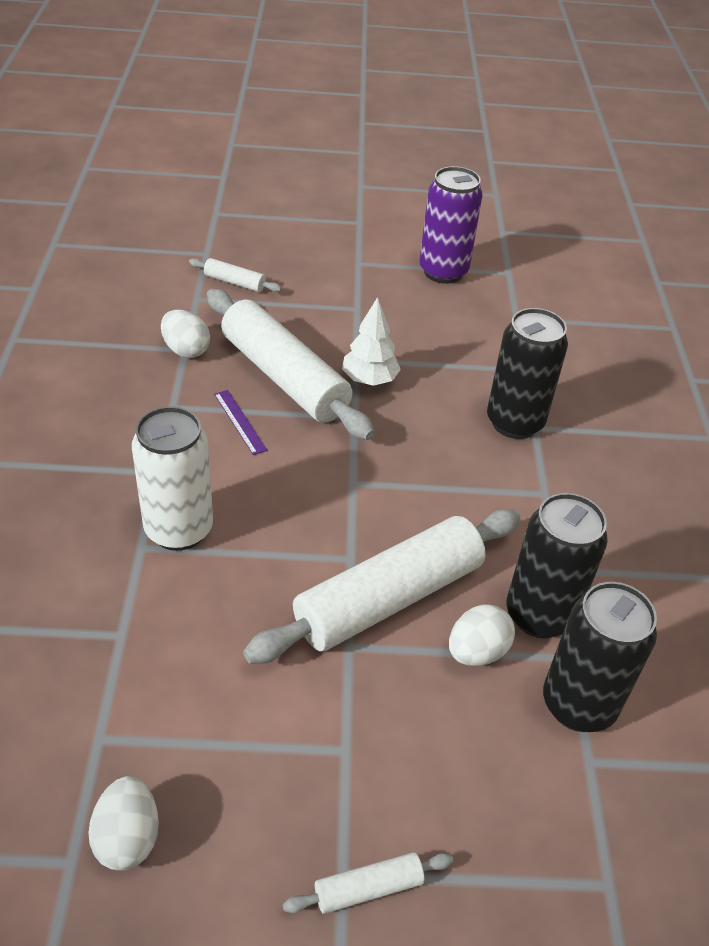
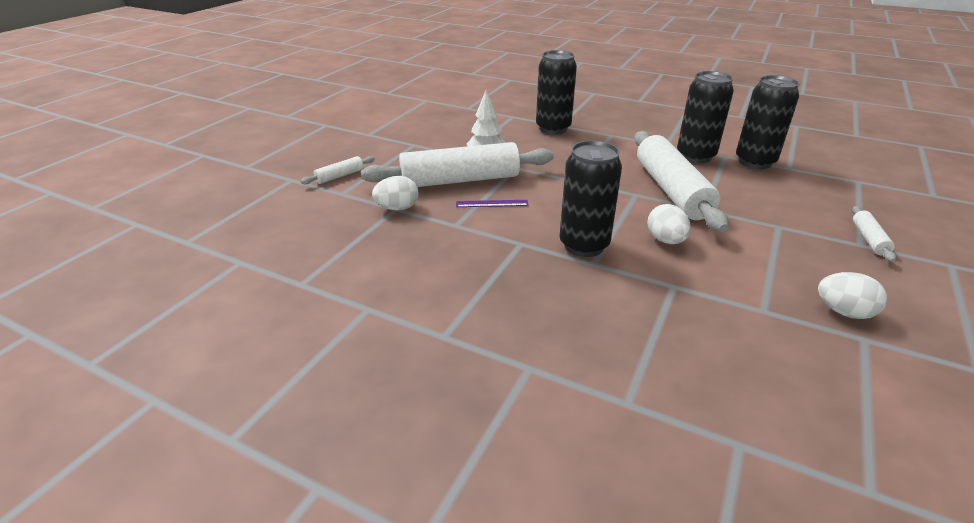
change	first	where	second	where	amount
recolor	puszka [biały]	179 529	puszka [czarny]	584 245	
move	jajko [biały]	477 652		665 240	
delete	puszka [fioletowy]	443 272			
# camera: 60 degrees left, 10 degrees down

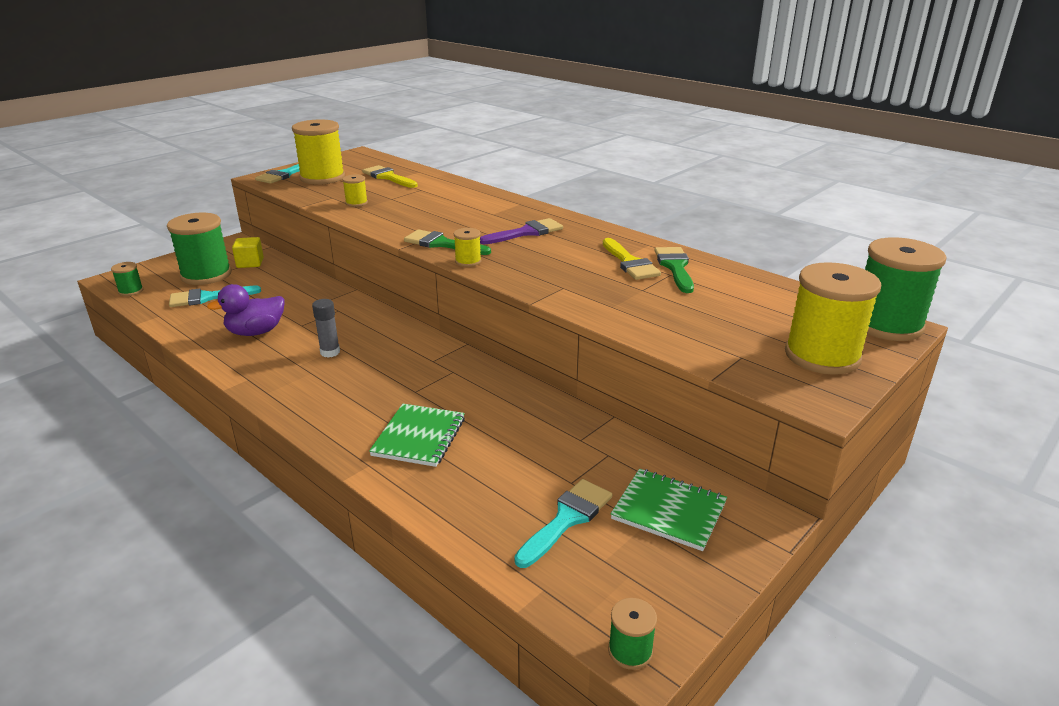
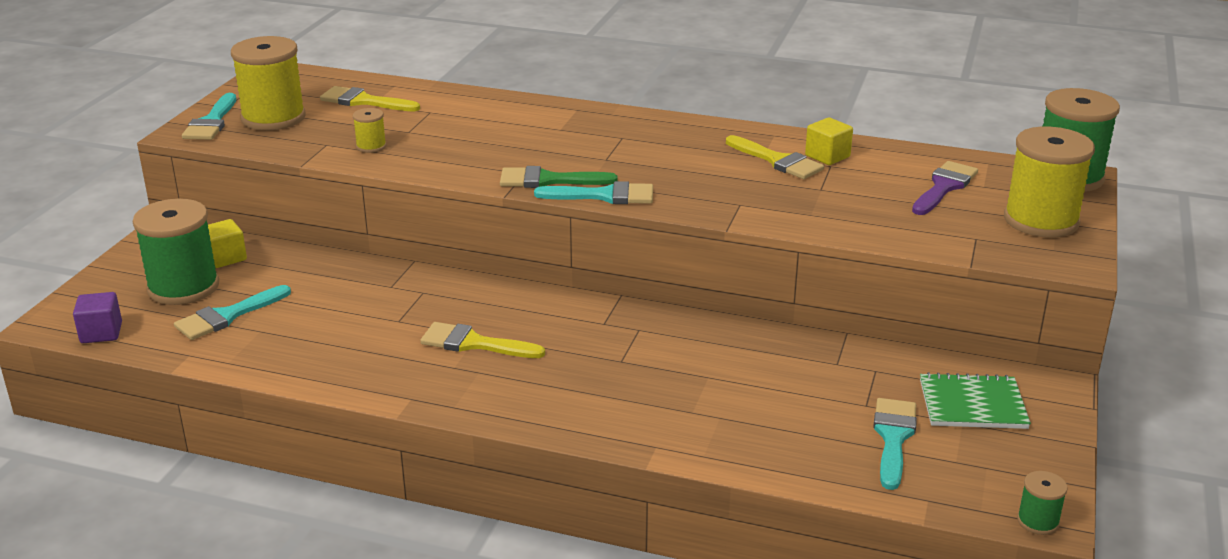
change	first	where	second	where	amount
replace	szpulka [zielony]	131 291	sześcian [fioletowy]	101 333	
replace	klej w sztyfcie [szary]	330 352	pędzel [żółty]	474 343	
replace	szpulka [żółty]	468 261	pędzel [turkusowy]	604 196	
replace	pędzel [zielony]	675 267	sześcian [żółty]	827 156	
move	pędzel [fioletowy]	526 232		944 187	
delete	kaczka [fioletowy]	256 332			
delete	zeszyt [zielony]	419 437			
# camera: 25 degrees left, 0 degrees up

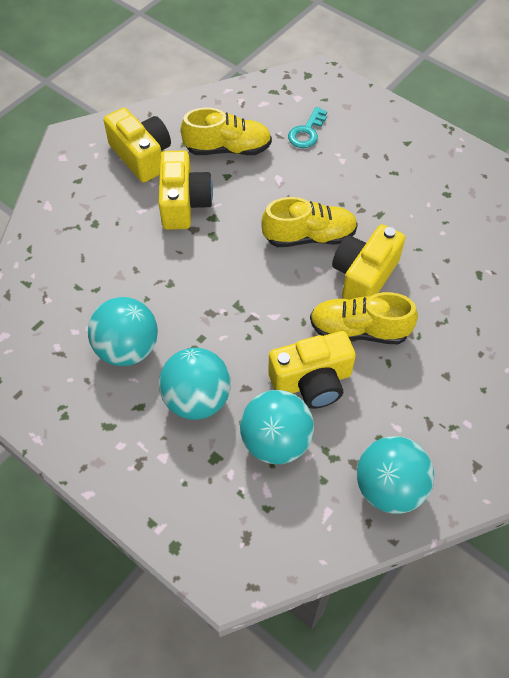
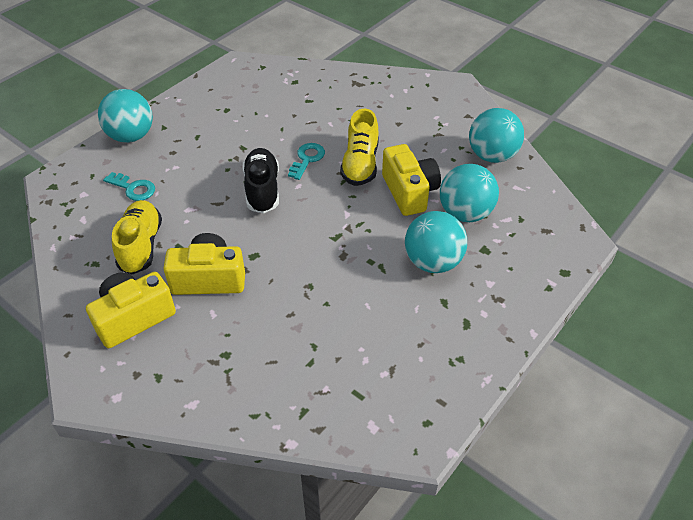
change	first	where	second	where	amount
move	piłka [turkusowy]	127 348		131 136	
recolor	but [żółty]	309 237	but [czarny]	262 190	
replace	aparat fotograficzny [żółty]	364 276	klucz [turkusowy]	307 159	
# camera: 90 degrees left, 10 degrees down

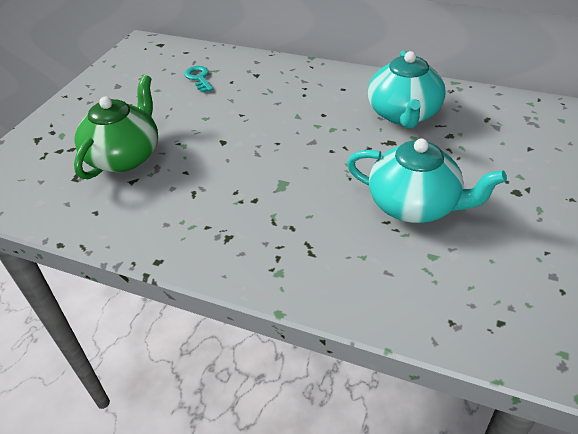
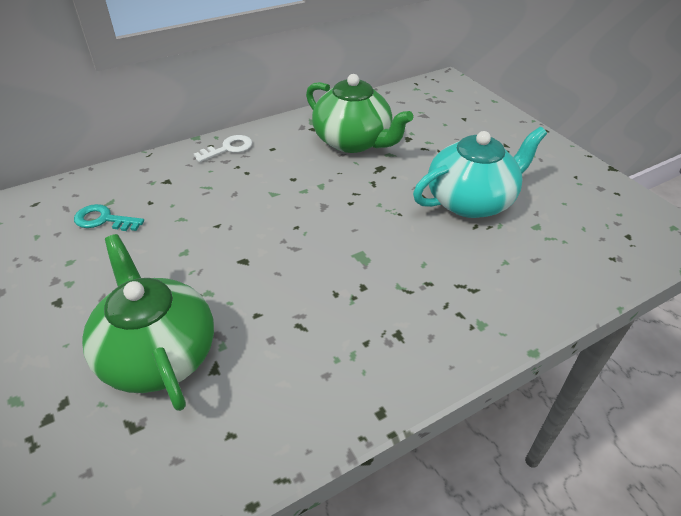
change	first	where	second	where	amount
insert			klucz [biały]	228 148	
recolor	imbryk [turkusowy]	403 114	imbryk [zielony]	353 142	
# camera: 55 degrees left, 0 degrees up

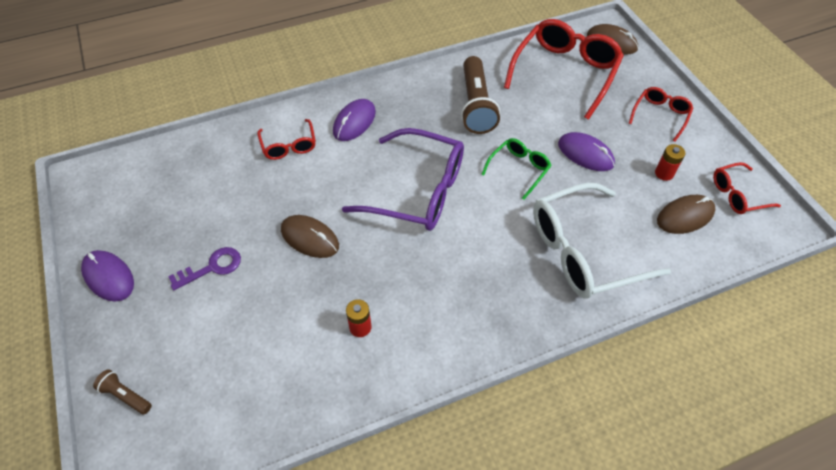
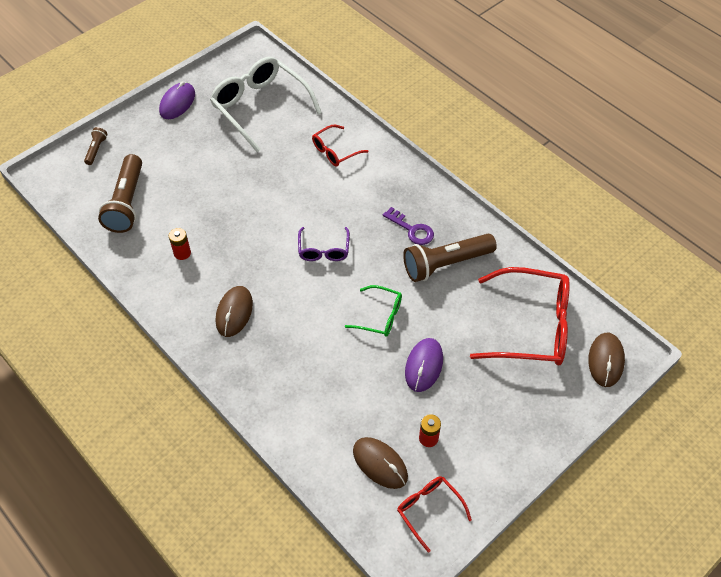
change	first	where	second	where	amount
insert			latarka [brązowy]	127 202	
move	okulary [biały]	583 251		260 107	
move	myszka [brązowy]	310 238		234 312	
resize	okulary [fioletowy]	418 191		324 250	x0.51
move	klucz [fioletowy]	212 267		412 229	
delete	myszka [fioletowy]	354 122			
delete	okulary [czerwony]	660 115			
# camera: 70 degrees right, 0 degrees up

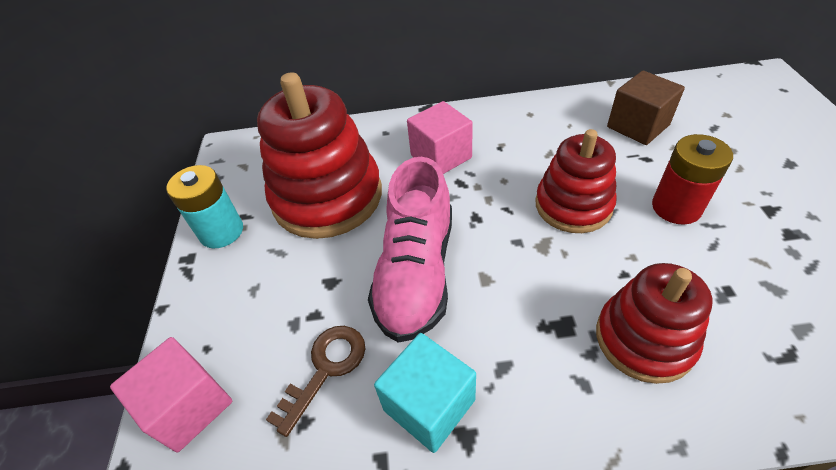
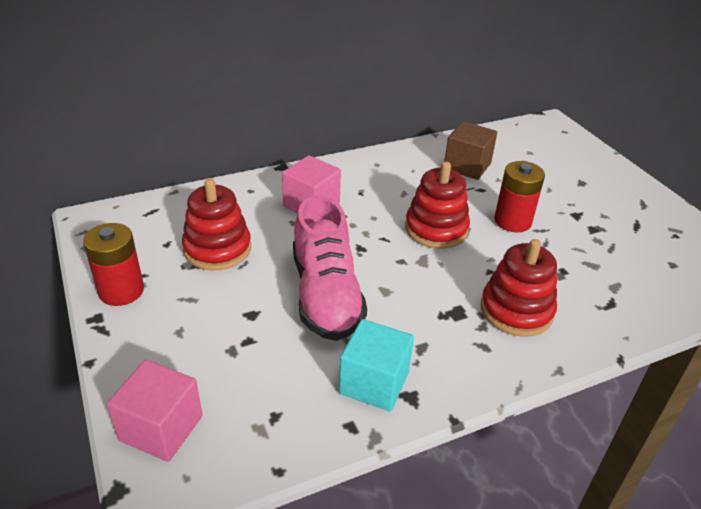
change	first	where	second	where	amount
recolor	bateria [turkusowy]	221 231	bateria [czerwony]	121 291	
resize	zabawka nakładanka [czerwony]	327 197		217 249	x0.63
delete	klucz [brązowy]	325 369			
# camera: 25 degrees left, 10 degrees down

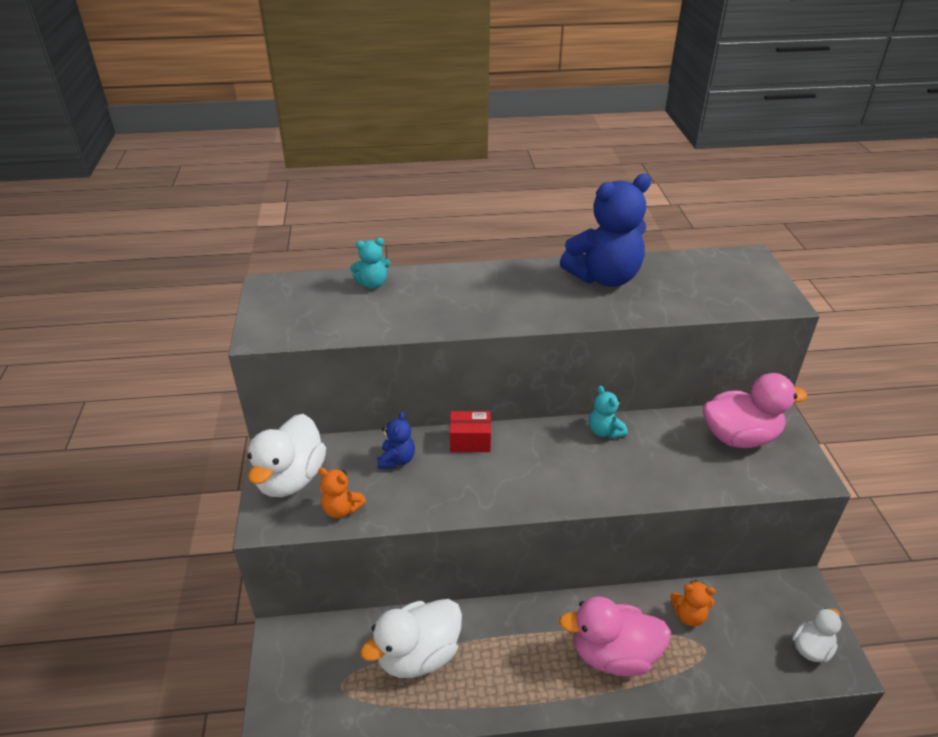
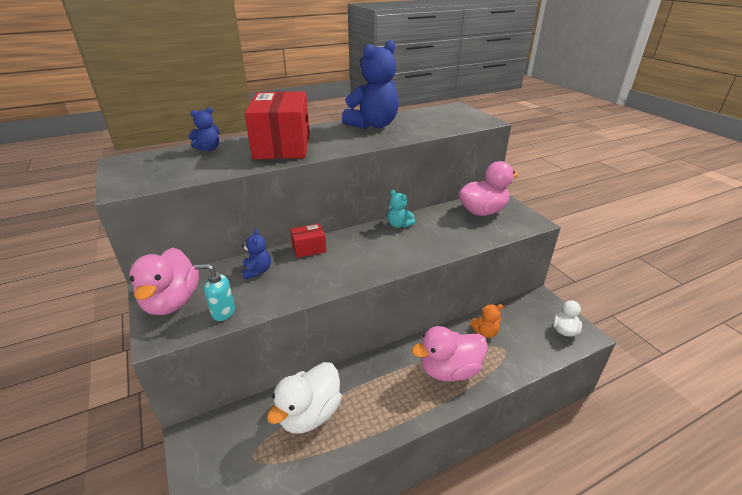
change	first	where	second	where	amount
recolor	kaczka [biały]	291 478	kaczka [różowy]	172 302	
recolor	miś [turkusowy]	373 284	miś [niebieski]	208 149	
replace	miś [pomarańczowy]	341 509	dozownik mydła [turkusowy]	223 312	
insert			pudełko [czerwony]	282 146	
# camera: 20 degrees left, 5 degrees down

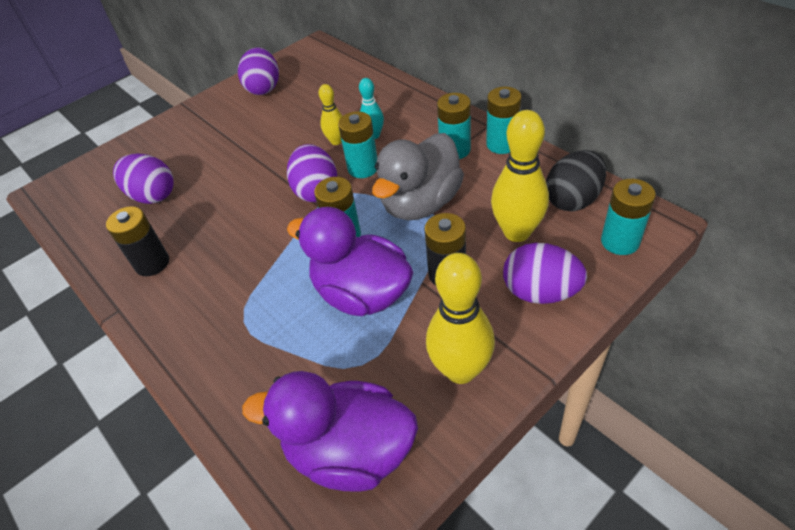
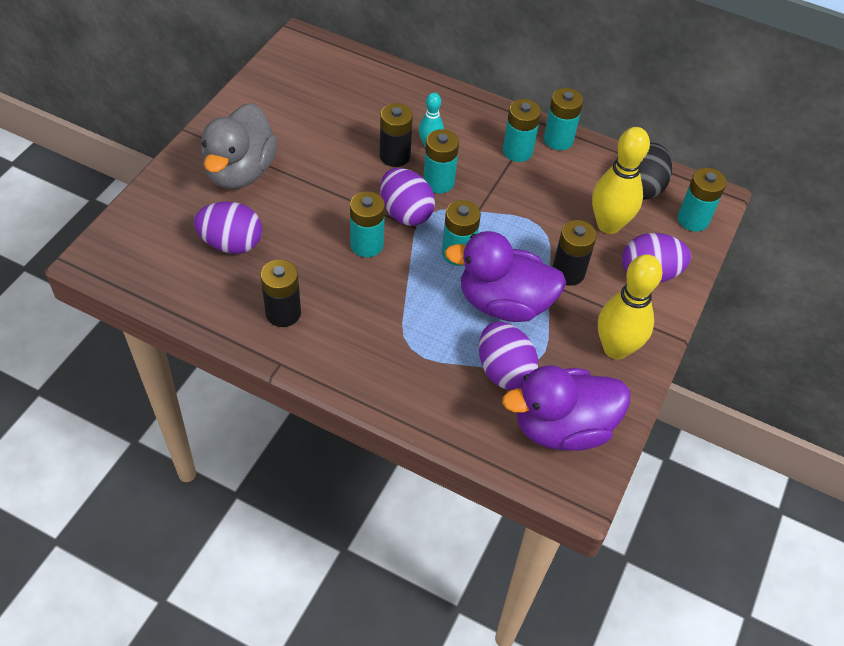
change	first	where	second	where	amount
move	kaczka [szary]	420 203		240 171	
insert			bateria [turkusowy]	367 245	
replace	kręgiel [żółty]	336 141	bateria [czarny]	395 156	
move	jajko [fioletowy]	264 88		504 370	
# camera: 30 degrees left, 5 degrees up

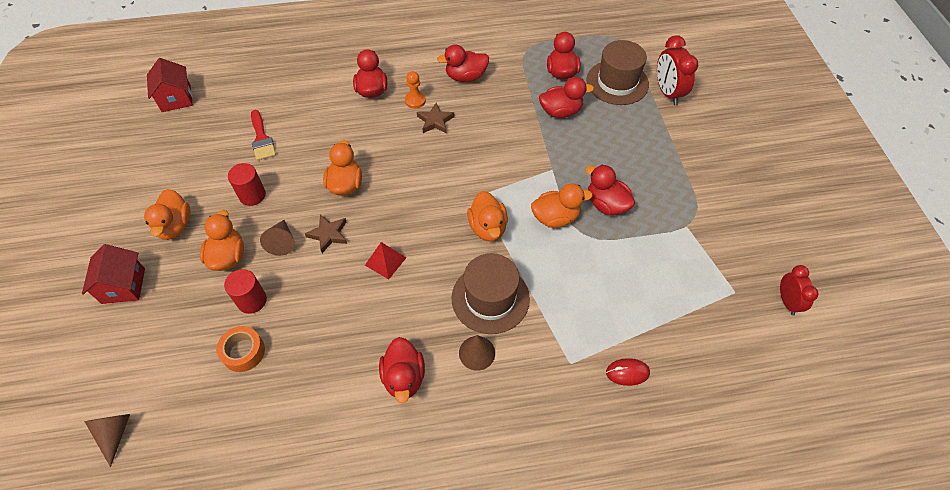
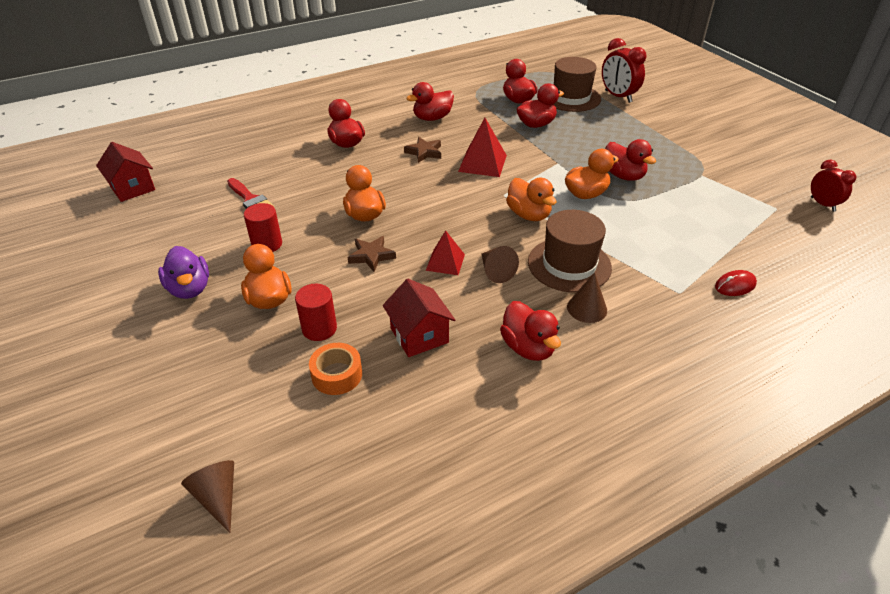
change	first	where	second	where	amount
recolor	kaczka [pomarańczowy]	175 226	kaczka [fioletowy]	189 289	
move	domek [czerwony]	123 286		419 335	
insert			piramida [czerwony]	482 163	
move	stożek [brązowy]	282 242		495 271	
rotate	kaczka [czerwony]	606 204		623 176	150 degrees counterclockwise
delete	pionek [pomarańczowy]	415 100			
# camera: 20 degrees left, 15 degrees down

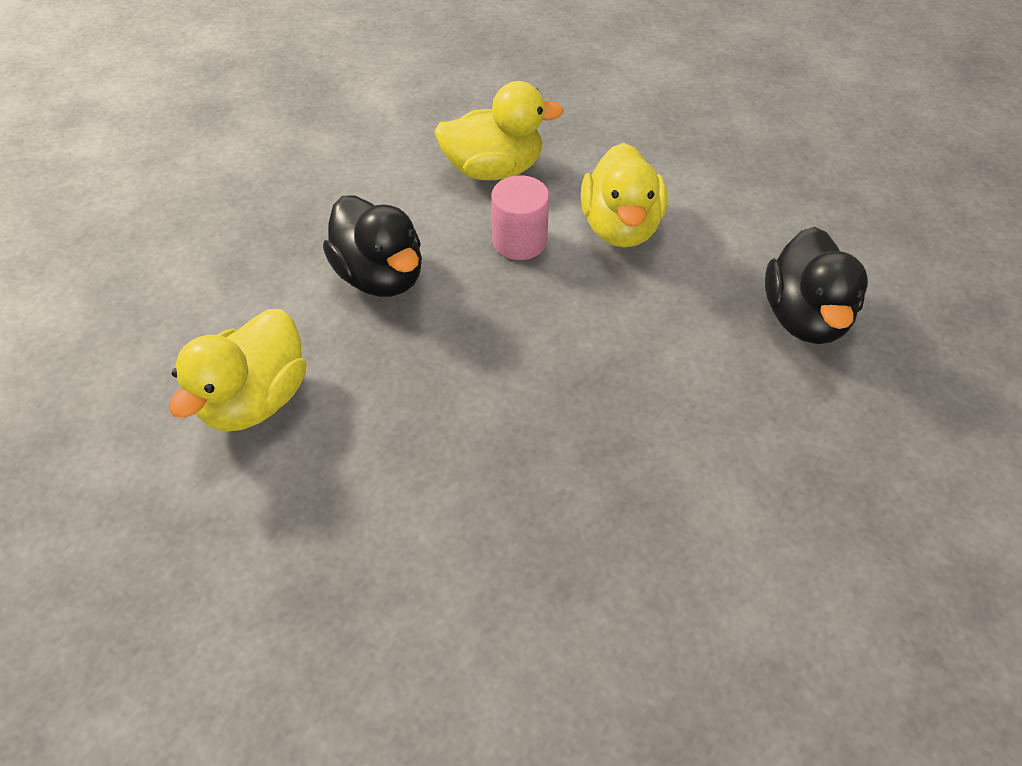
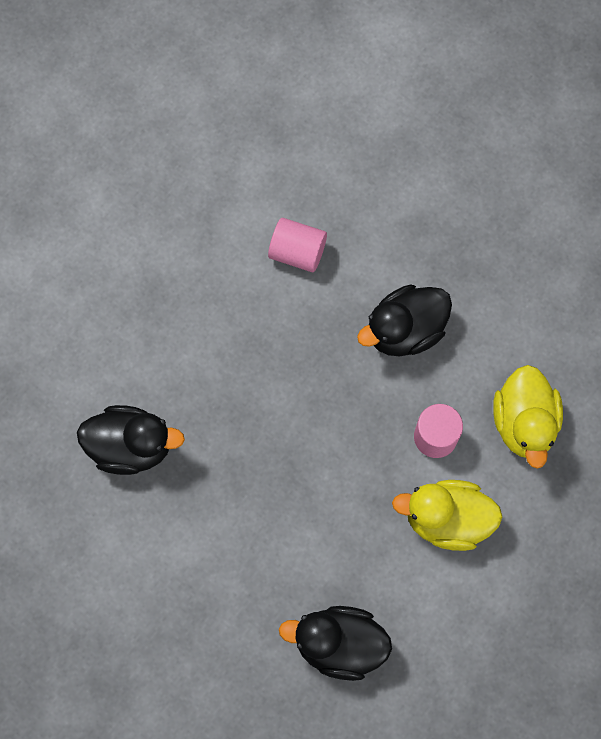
change	first	where	second	where	amount
insert			kaczka [czarny]	131 446	
replace	kaczka [żółty]	256 399	walec [różowy]	297 252	
# camera: 95 degrees right, 20 degrees up

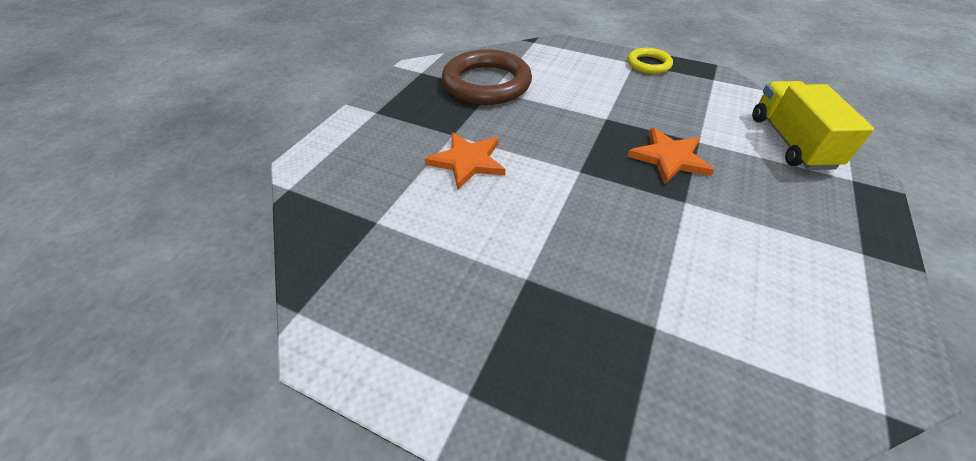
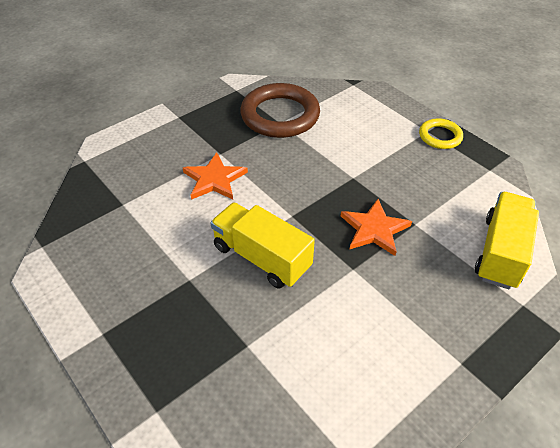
change	first	where	second	where	amount
insert			ciężarówka [żółty]	261 257	
# camera: 25 degrees right, 0 degrees up

